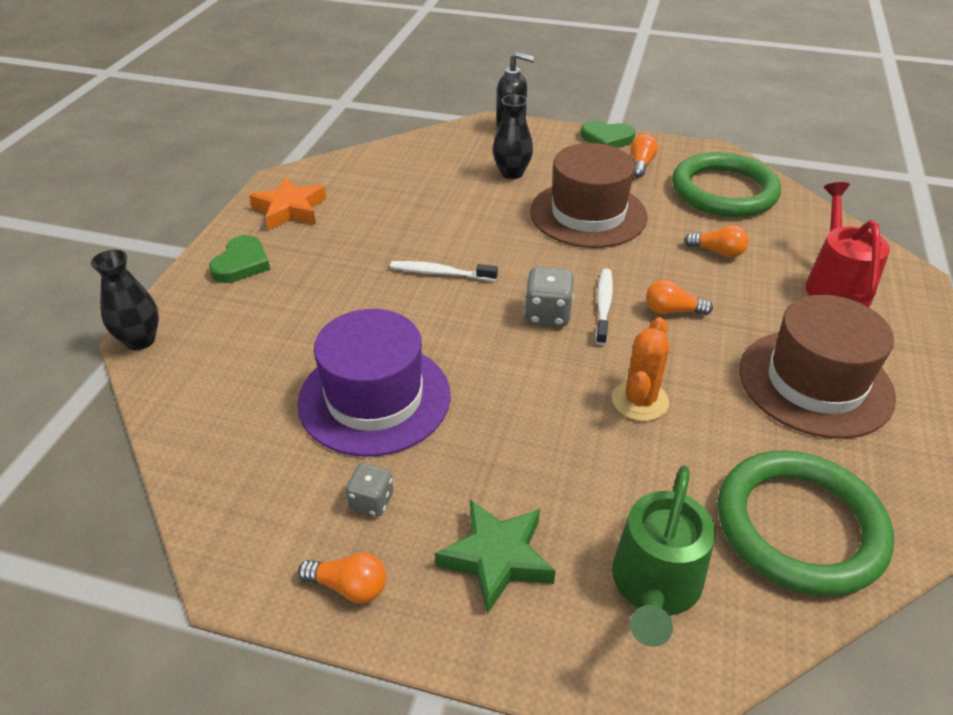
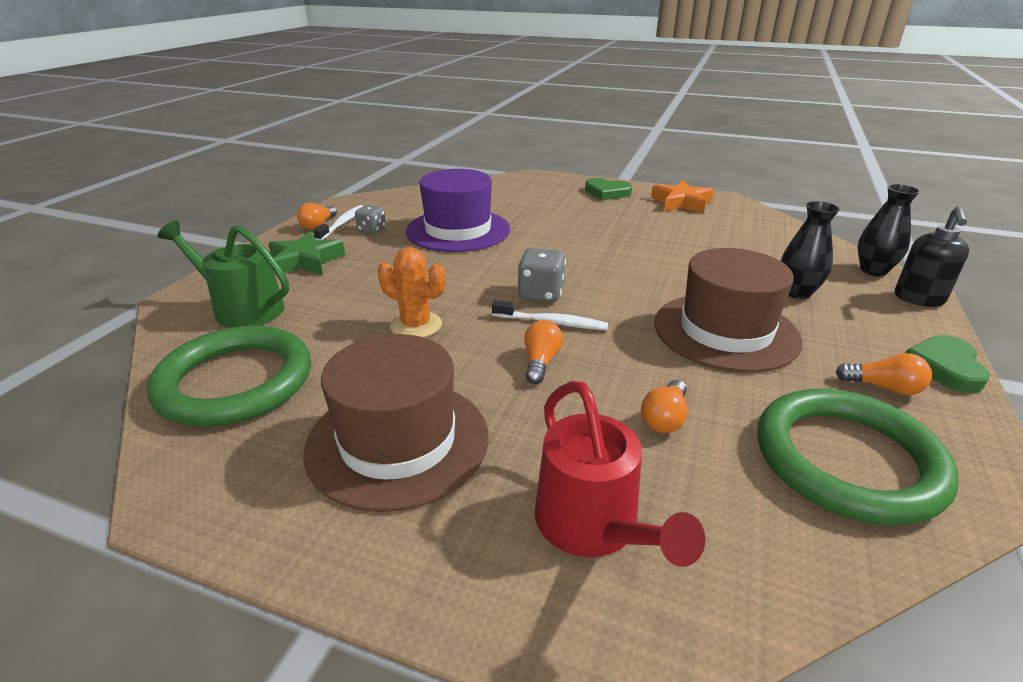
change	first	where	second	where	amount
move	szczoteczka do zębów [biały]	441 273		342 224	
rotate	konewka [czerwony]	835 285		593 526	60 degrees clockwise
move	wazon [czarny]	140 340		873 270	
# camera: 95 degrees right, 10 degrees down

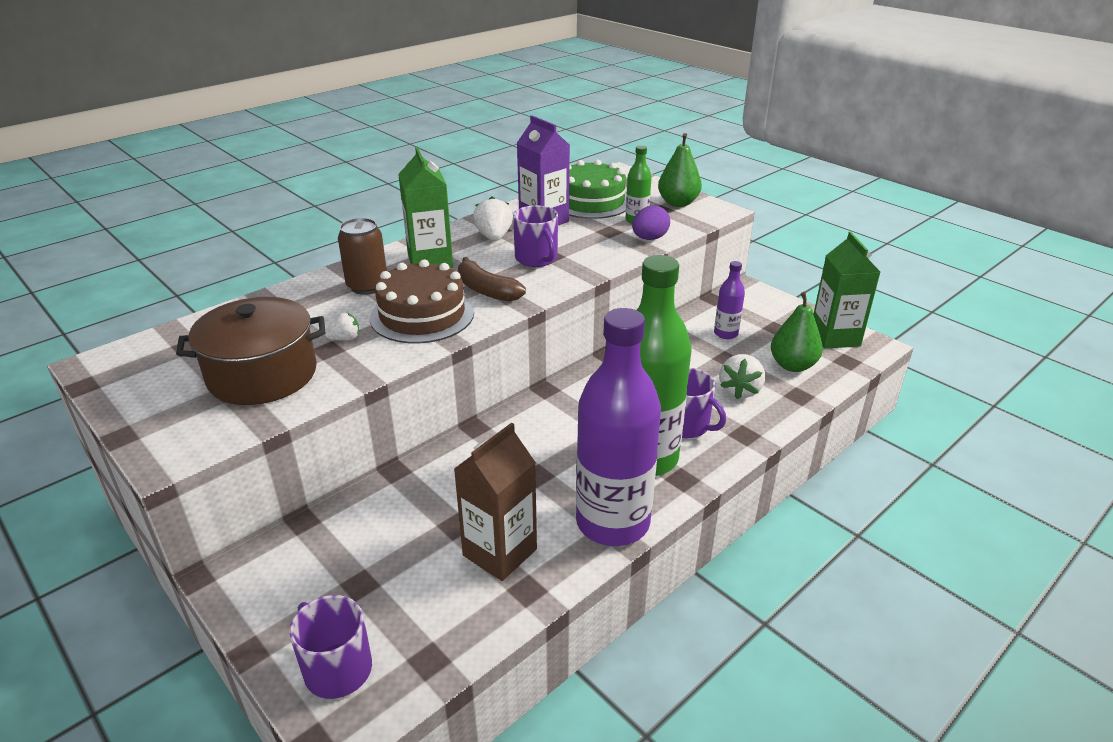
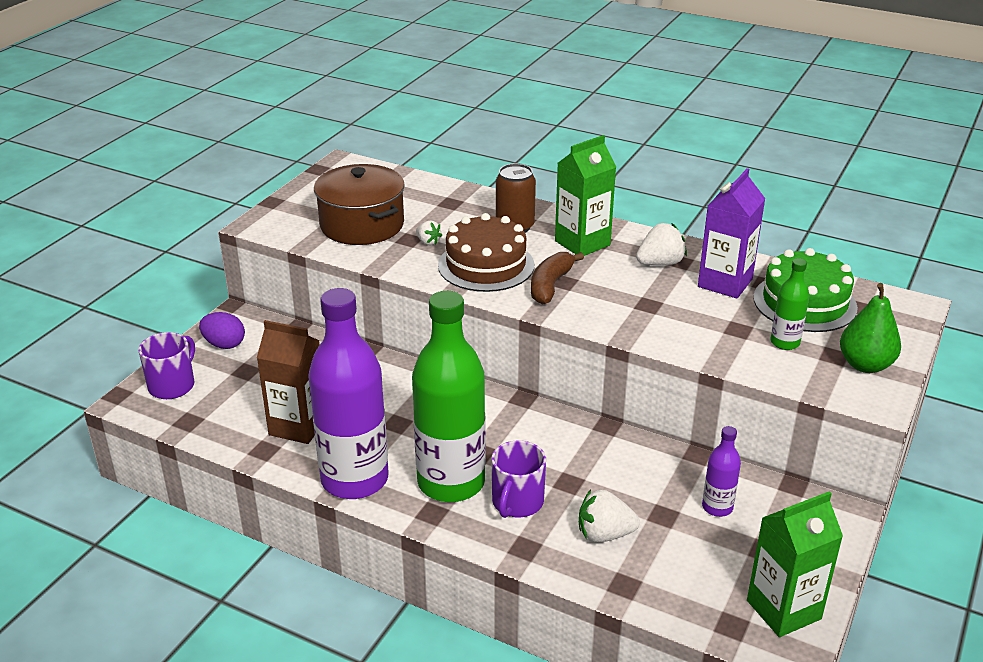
change	first	where	second	where	amount
move	jajko [fioletowy]	649 238		224 344	
delete	kubek [fioletowy]	536 258			
delete	gruszka [zielony]	792 365			
# camera: 70 degrees right, 0 degrees up

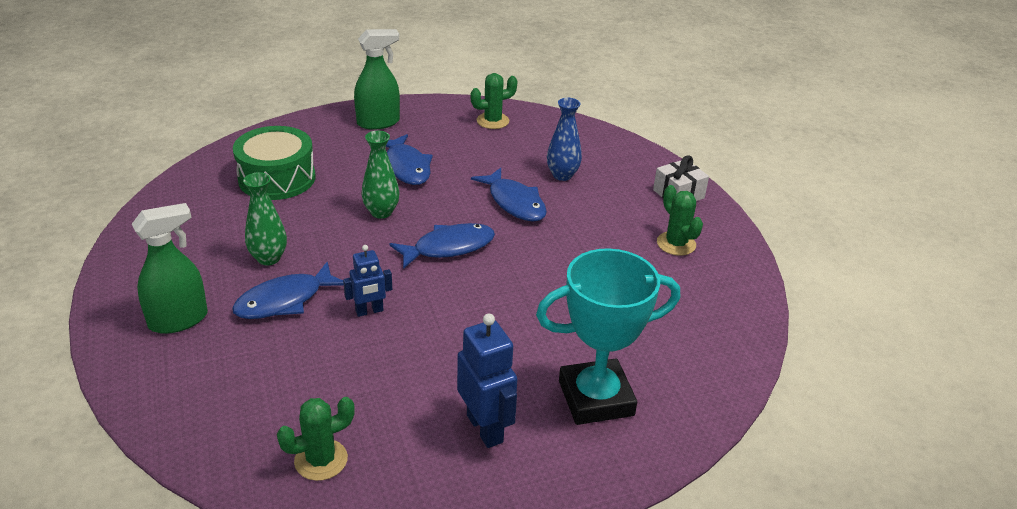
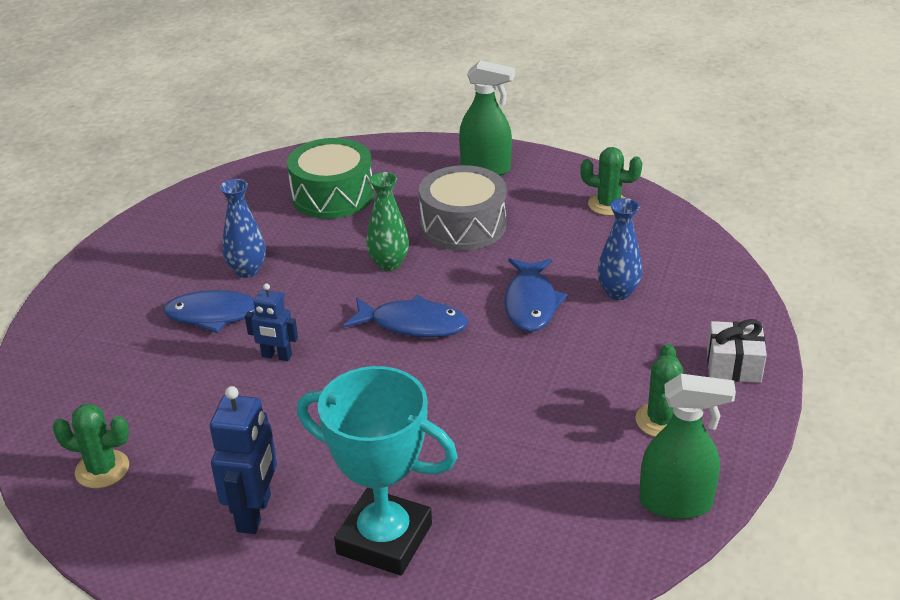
change	first	where	second	where	amount
recolor	wazon [zielony]	268 258	wazon [niebieski]	247 270	
replace	ryba [niebieski]	407 167	bęben [szary]	463 225	
move	spryskiwacz [zielony]	179 320		676 503	
# camera: 40 degrees right, 0 degrees up

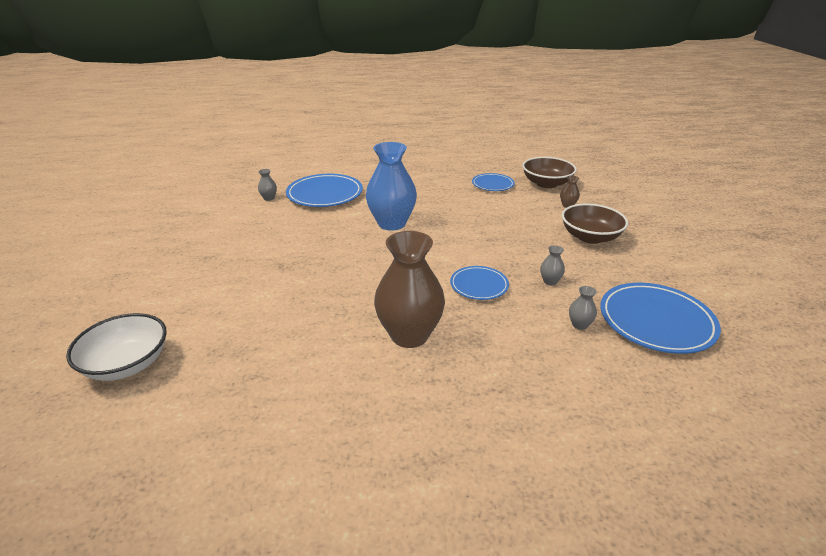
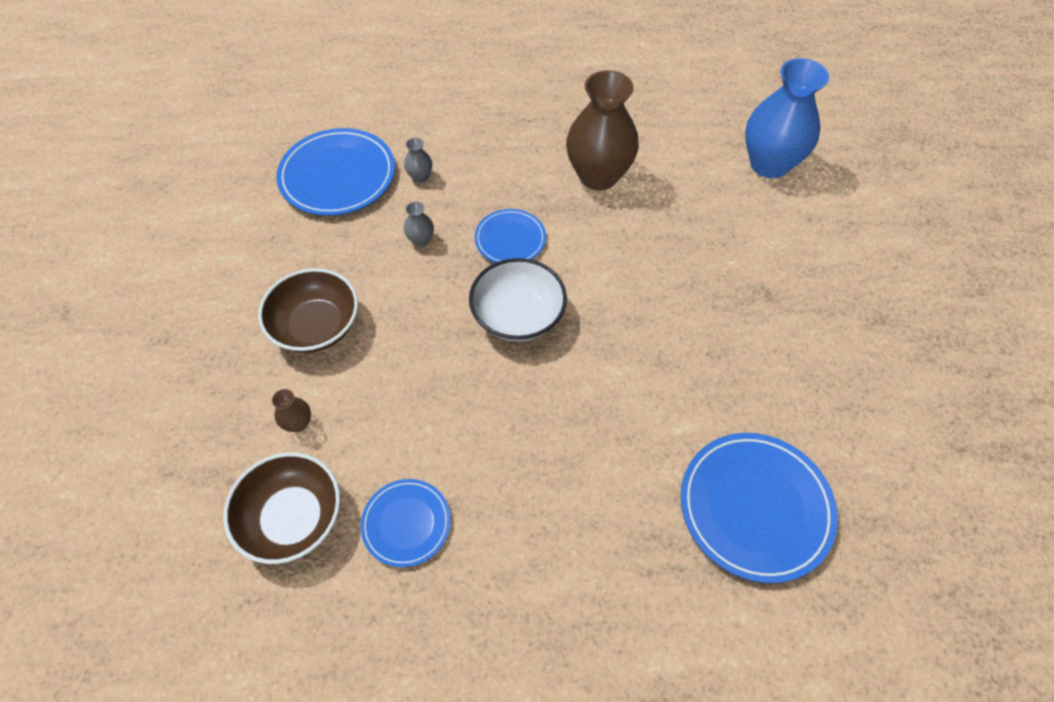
change	first	where	second	where	amount
move	miska [biały]	127 364		518 315	
move	wazon [niebieski]	392 223		769 164	
delete	wazon [szary]	269 198			
# camera: 175 degrees left, 25 degrees up

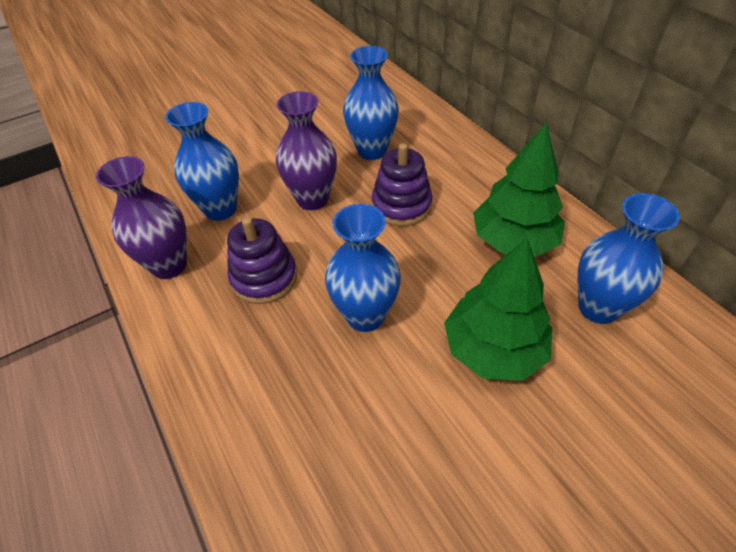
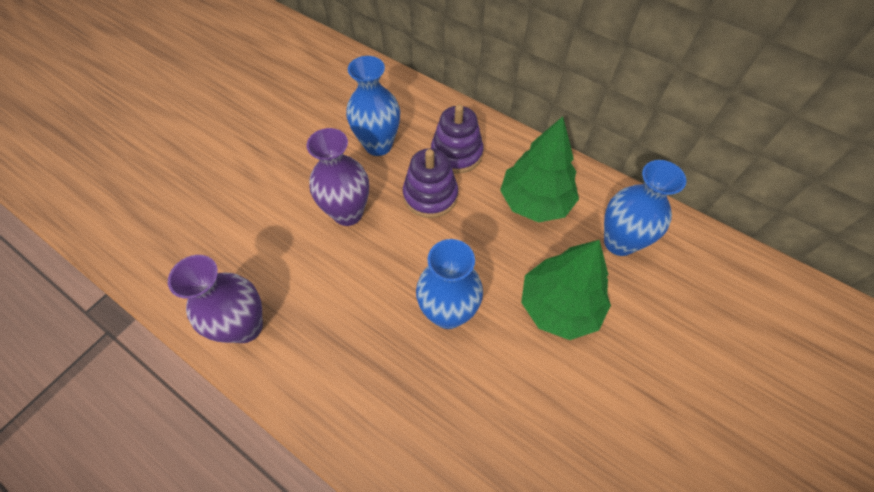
change	first	where	second	where	amount
move	zabawka nakładanka [fioletowy]	264 278		456 153	
delete	wazon [niebieski]	220 209			
# camera: 25 degrees left, 10 degrees up

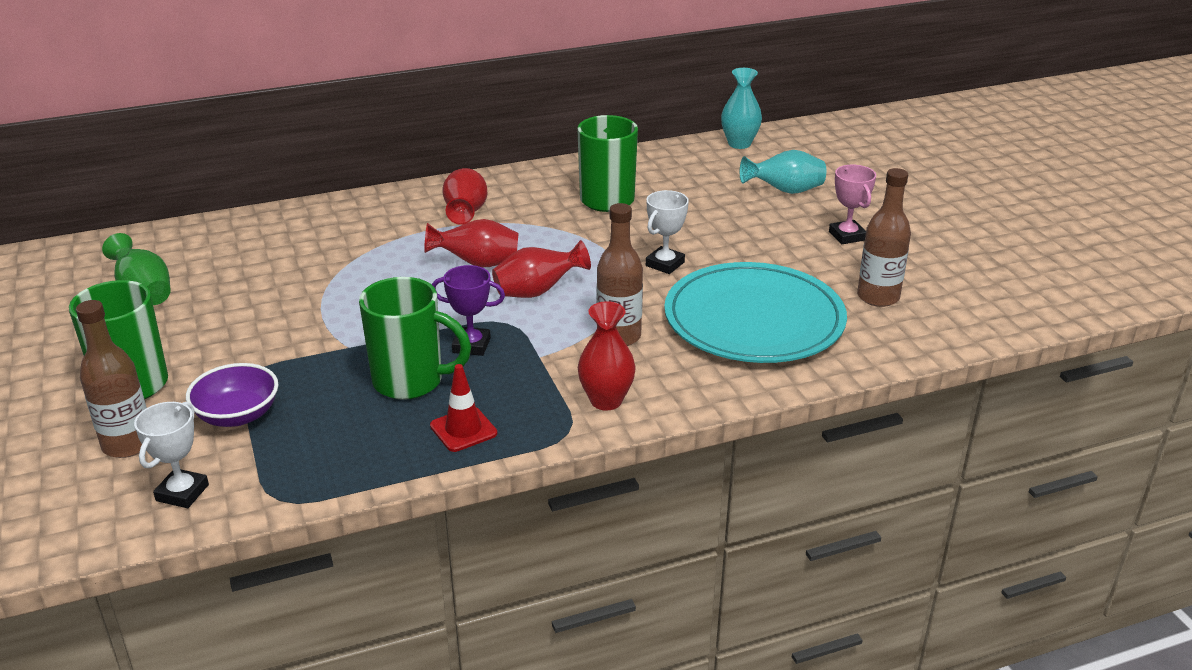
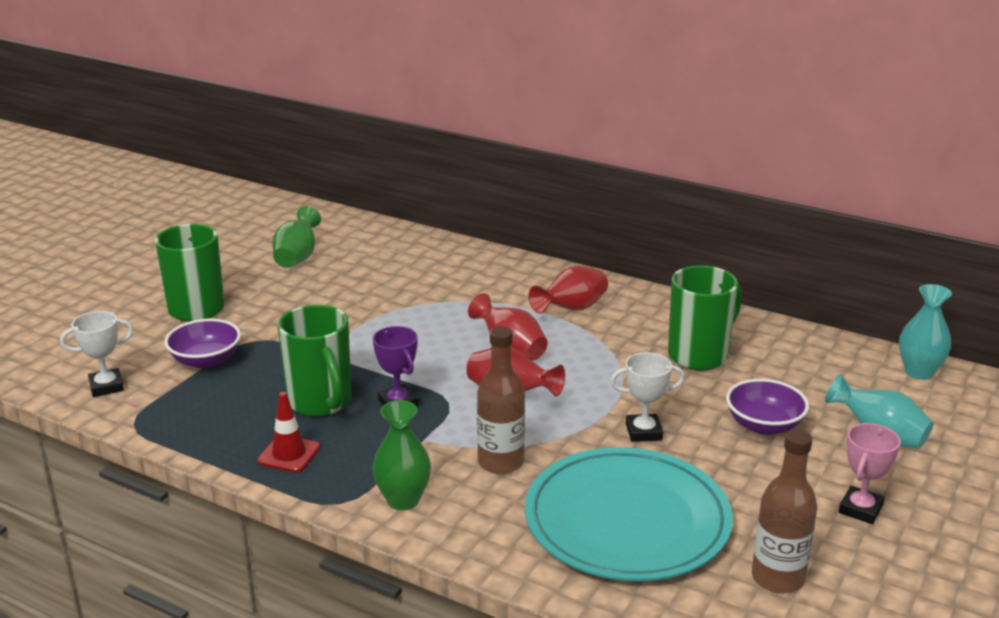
change	first	where	second	where	amount
recolor	wazon [czerwony]	606 400	wazon [zielony]	403 500	
insert			miska [fioletowy]	764 425	
delete	butelka [brązowy]	128 444			
# camera: 50 degrees right, 5 degrees down

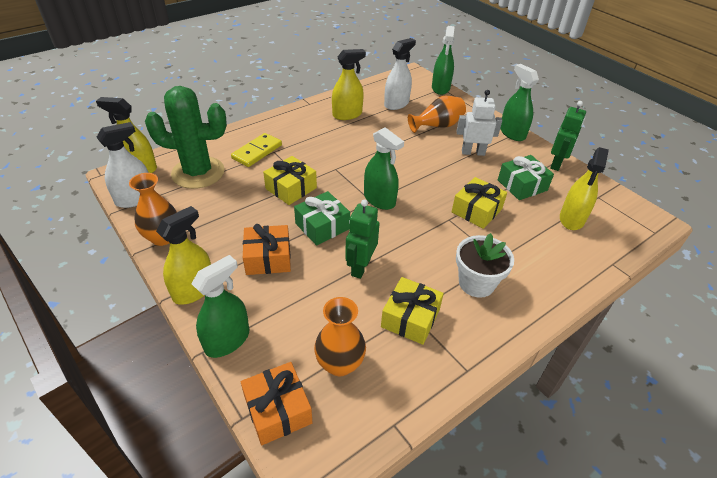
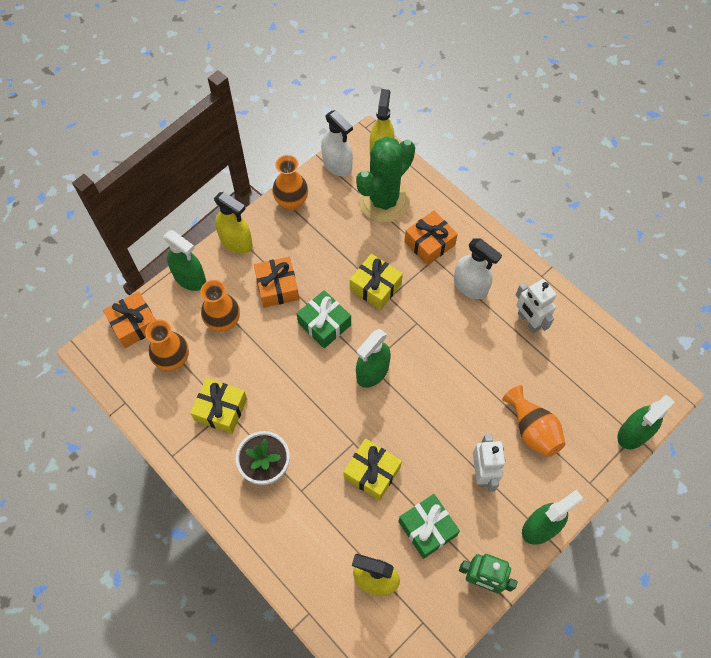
change	first	where	second	where	amount
insert			wazon [pomarańczowy]	223 322	
rotate	kaktus [zielony]	198 173		384 201	45 degrees clockwise
replace	kostka domina [żółty]	257 152	prezent [pomarańczowy]	429 243	
move	spryskiwacz [biały]	396 104		470 286	
replace	spryskiwacz [żółty]	347 114	robot [biały]	528 321	
rotate	spryskiwacz [zielony]	440 88		633 433	45 degrees counterclockwise
delete	robot [zielony]	360 267			
# camera: 85 degrees right, 20 degrees up

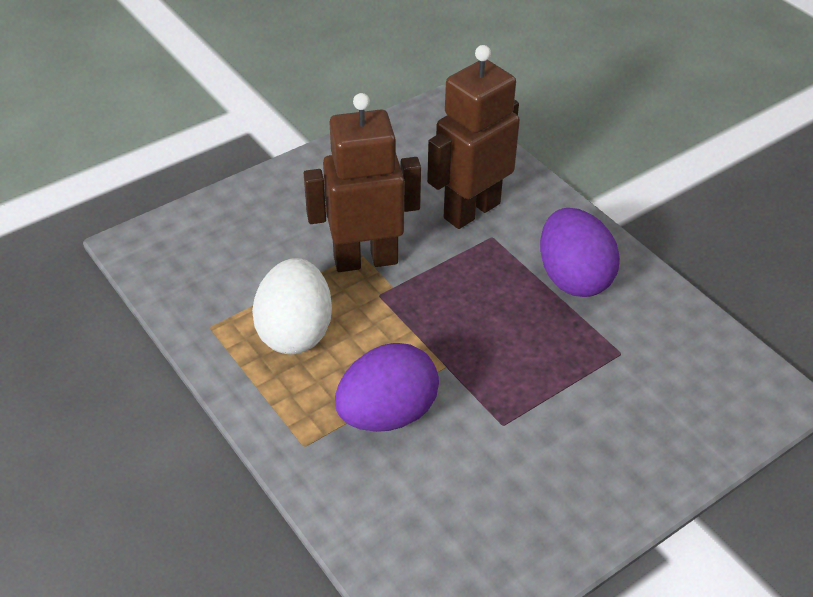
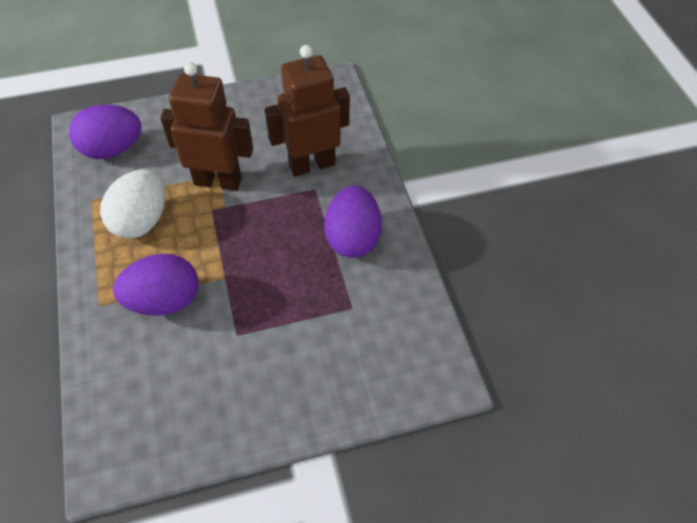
change	first	where	second	where	amount
insert			jajko [fioletowy]	112 149	
# camera: 20 degrees right, 10 degrees up

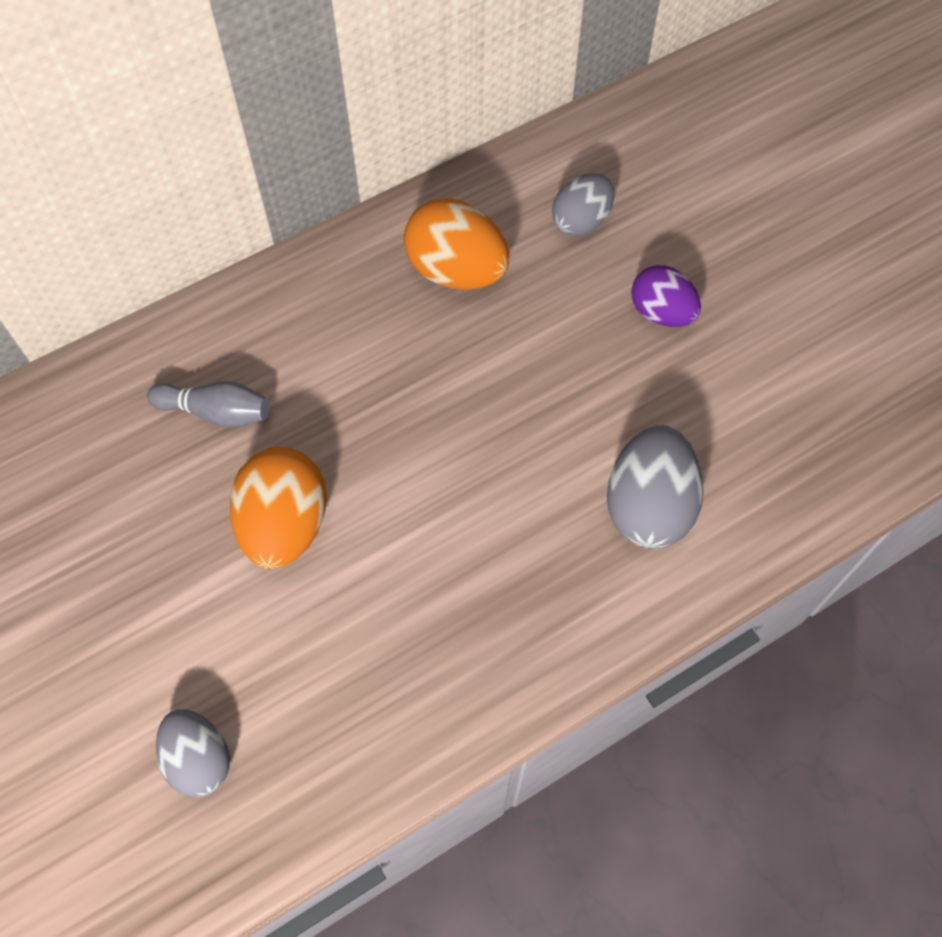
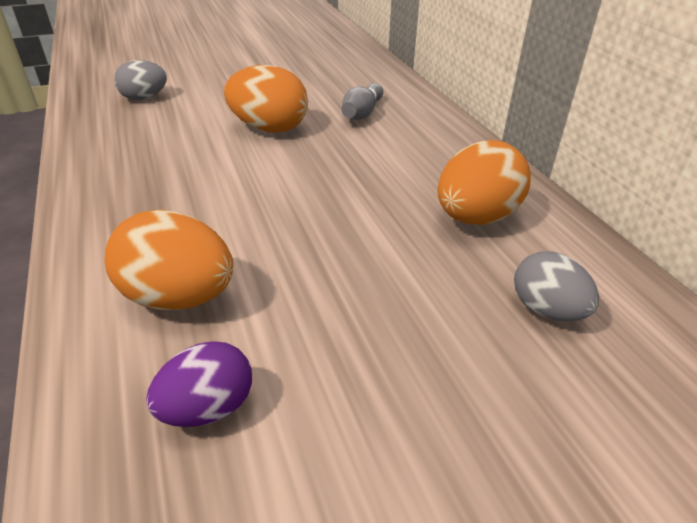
change	first	where	second	where	amount
recolor	jajko [szary]	648 506	jajko [pomarańczowy]	179 297	
move	jajko [fioletowy]	661 312		208 408	
# camera: 100 degrees right, 25 degrees down

